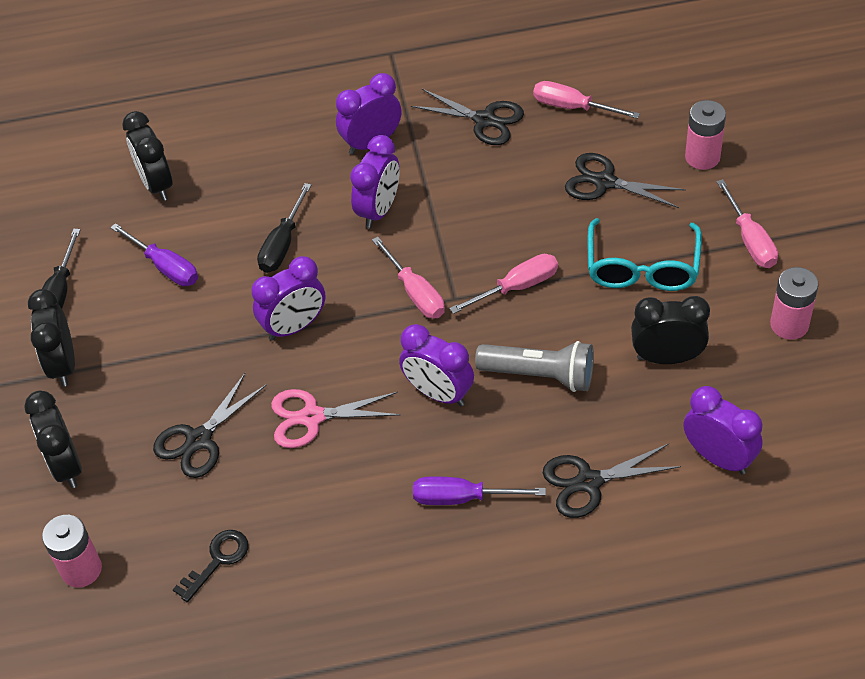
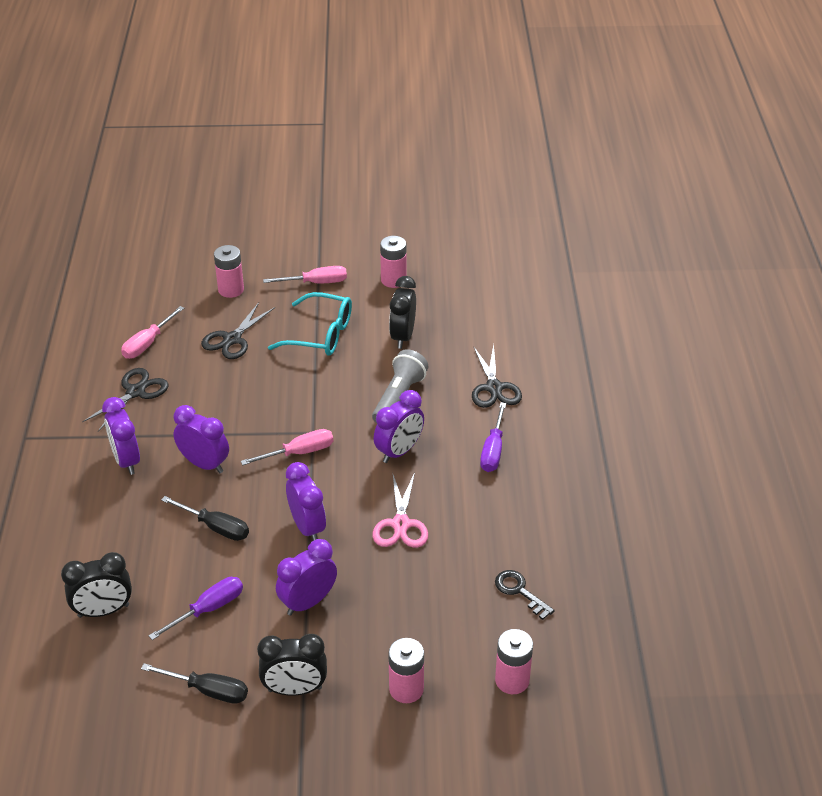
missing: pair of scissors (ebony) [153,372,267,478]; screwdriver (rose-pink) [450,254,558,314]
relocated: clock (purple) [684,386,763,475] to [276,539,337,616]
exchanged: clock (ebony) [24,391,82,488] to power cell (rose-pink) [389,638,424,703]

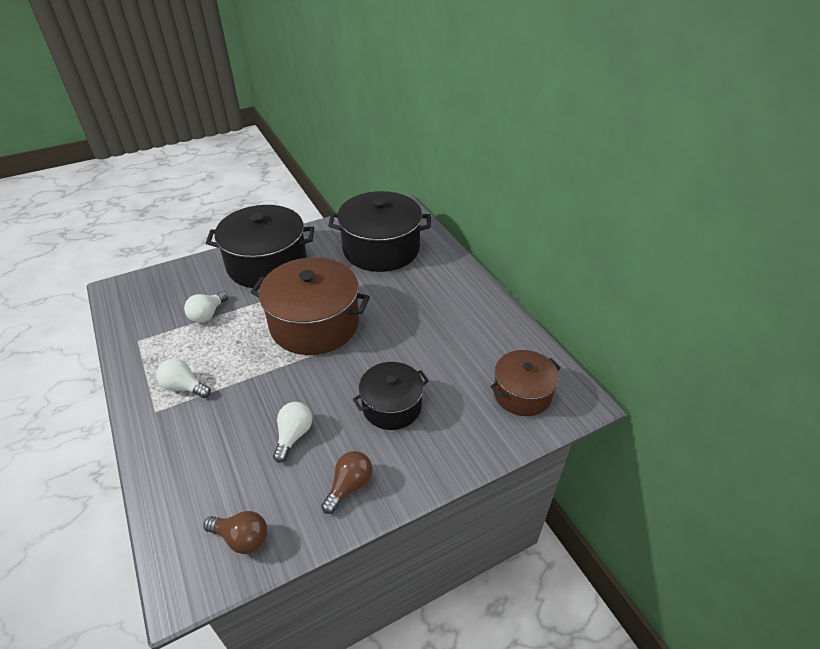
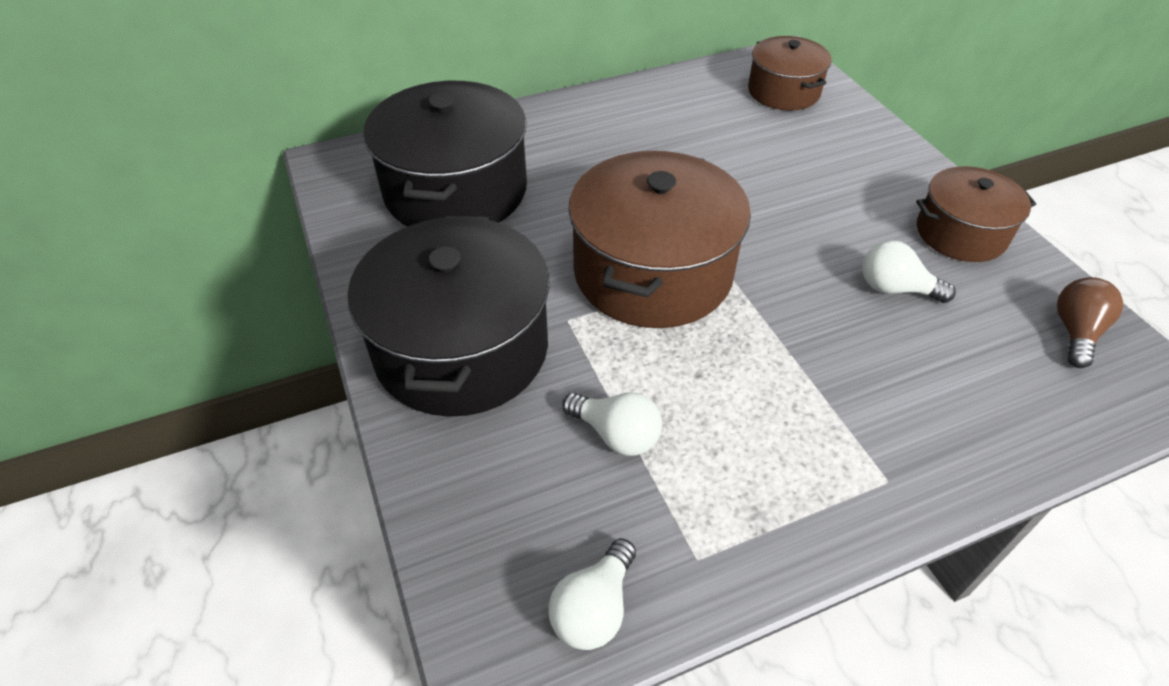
missing: cooking pot (ebony) [353,362,429,430]
relocated: bulb (white) [156,359,211,398] to [548,538,636,650]
exchanged: bulb (russet) [321,451,372,514] to cooking pot (russet) [916,166,1036,262]

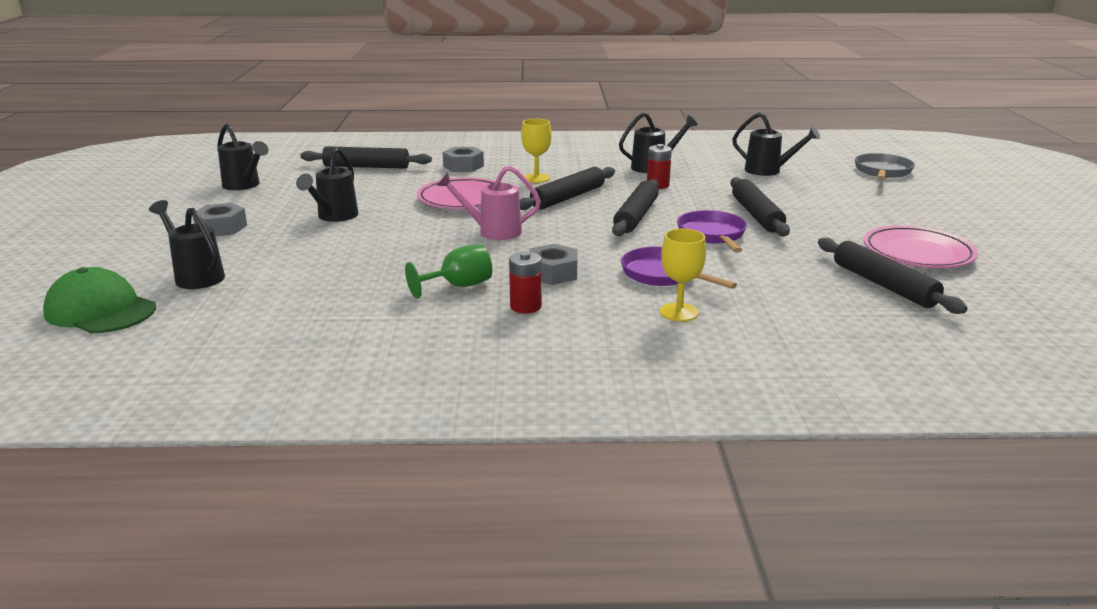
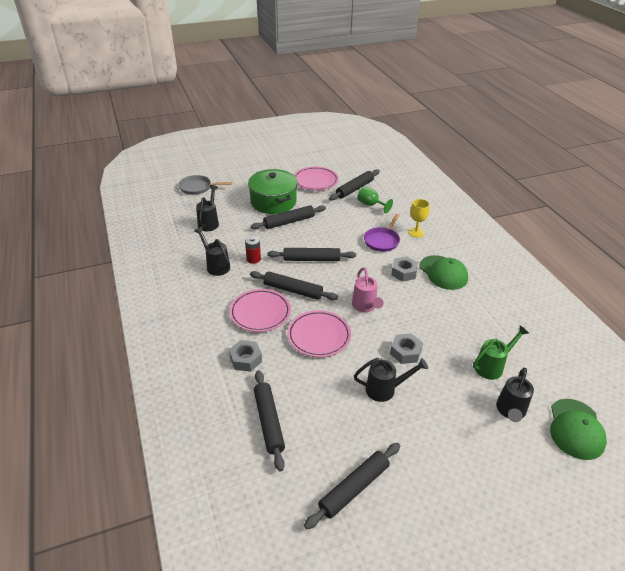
missing: pan (purple) [677,210,747,253]
appeared: cooking pot (emerald) [248,169,298,214]; watering can (emerald) [473,326,529,380]
relocated: hex nut (gray) [193,203,247,236] to [390,333,423,364]; wine glass (emerald) [405,244,492,299] to [357,187,393,213]
exchanged: watering can (ebony) [217,123,269,190] to rolling pin (ebony) [304,443,400,529]; power cell (red) [509,252,542,313] to cap (emerald) [419,255,468,290]; wine glass (yellow) [521,119,552,183] to plate (rose-pink) [229,289,291,332]

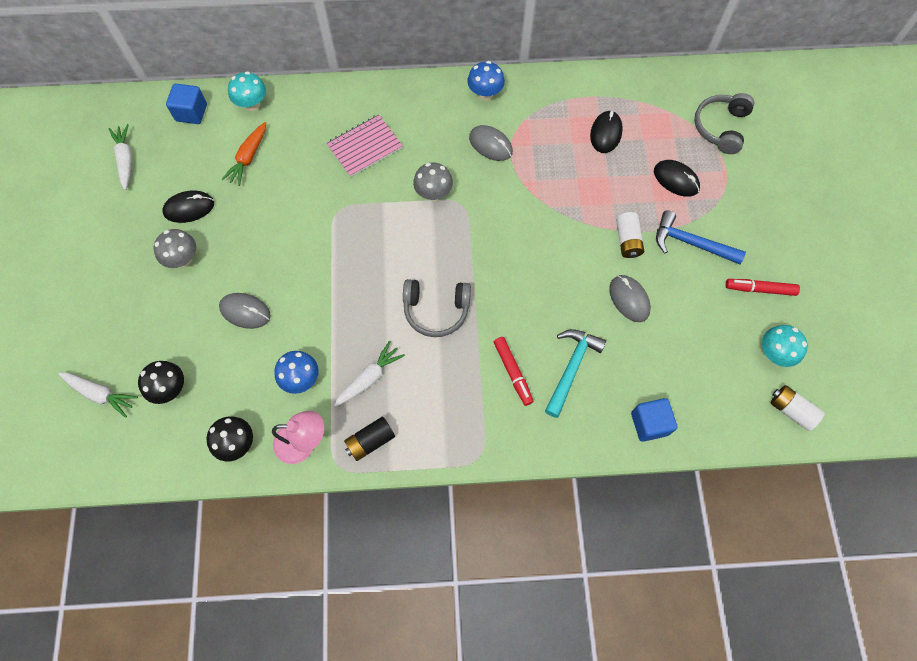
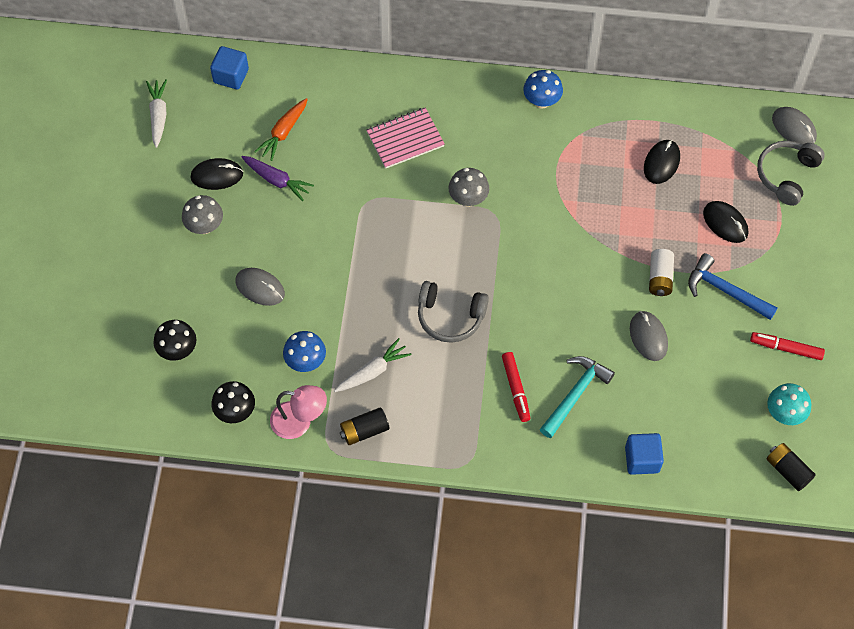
missing: carrot (white) [58,372,138,418]; fungus (turquoise) [228,71,266,111]
appeared: carrot (purple) [242,156,314,201]
relocated: computer mouse (gray) [469,125,513,161] to [772,107,817,144]
colour: power cell (white) [771,385,825,431] to power cell (ebony) [766,443,816,491]

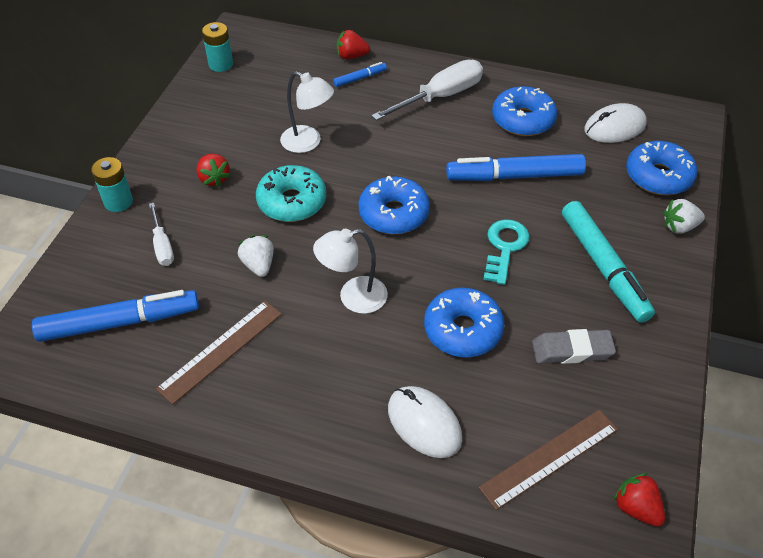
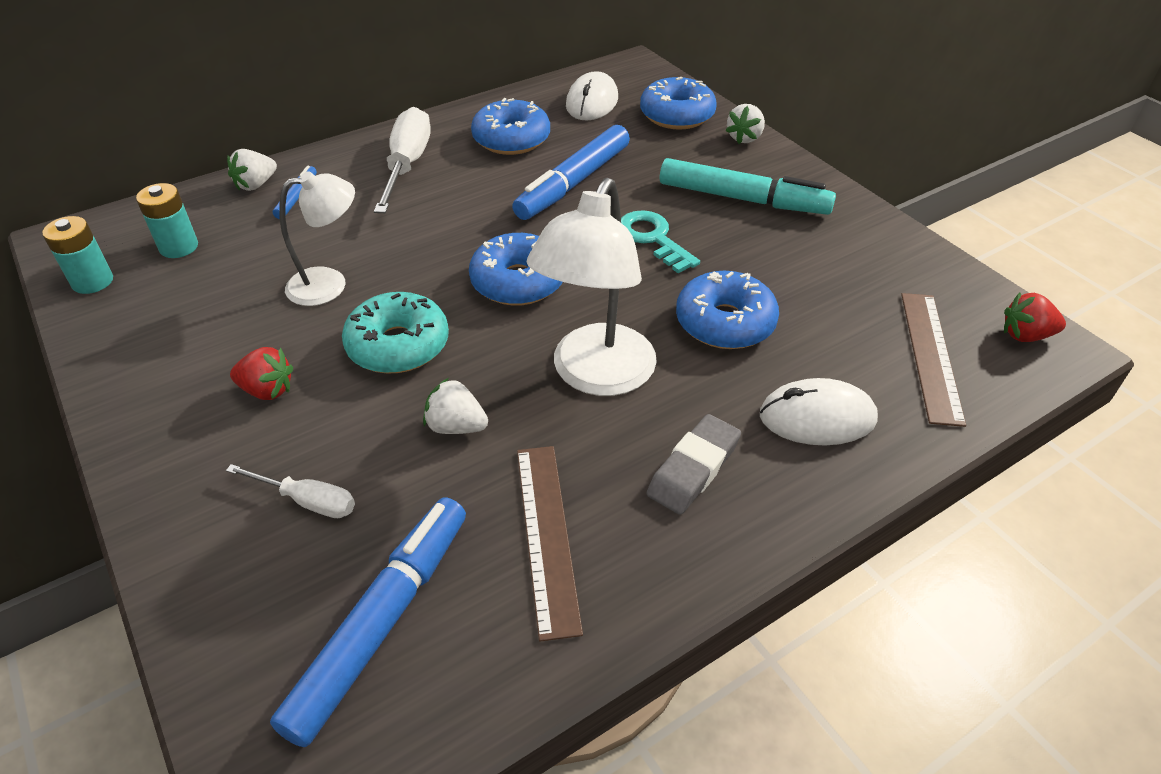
relocated: power cell (turquoise) [91,157,133,212] to [136,183,198,258]; pencil eraser (gray) [532,329,616,364] to [646,414,741,515]
colour: berry (red) [337,30,370,59] to berry (white) [227,149,277,191]
size: reading lamp (white) [313,229,388,314] = [526,178,657,396] x1.58

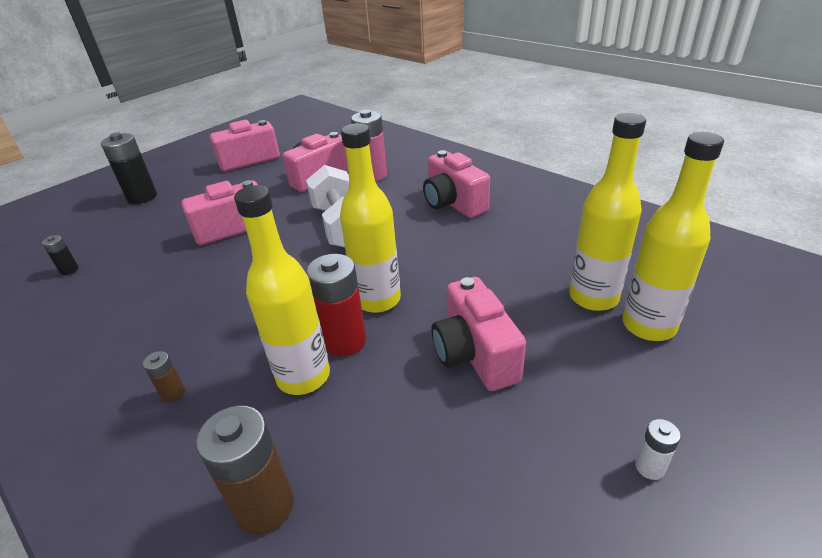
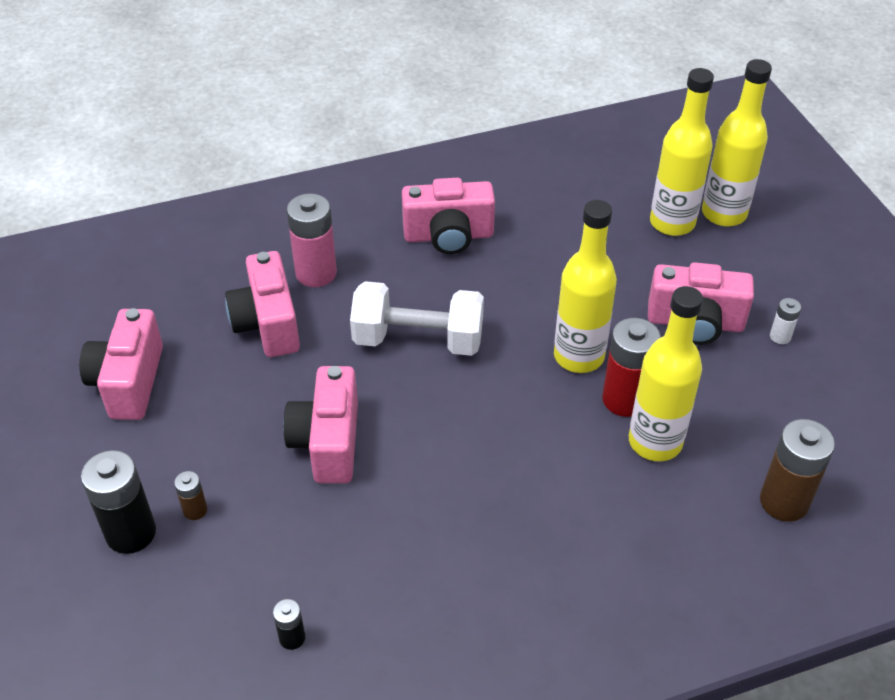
relocated: power cell (russet) [143,351,185,402] to [174,471,207,520]; power cell (white) [635,419,681,480] to [770,298,801,344]

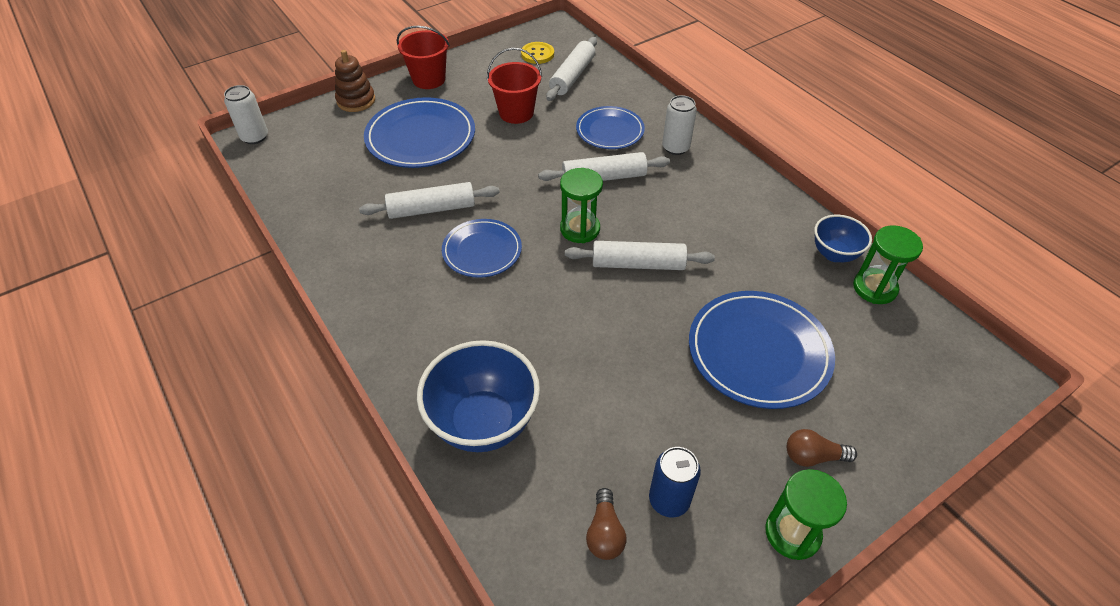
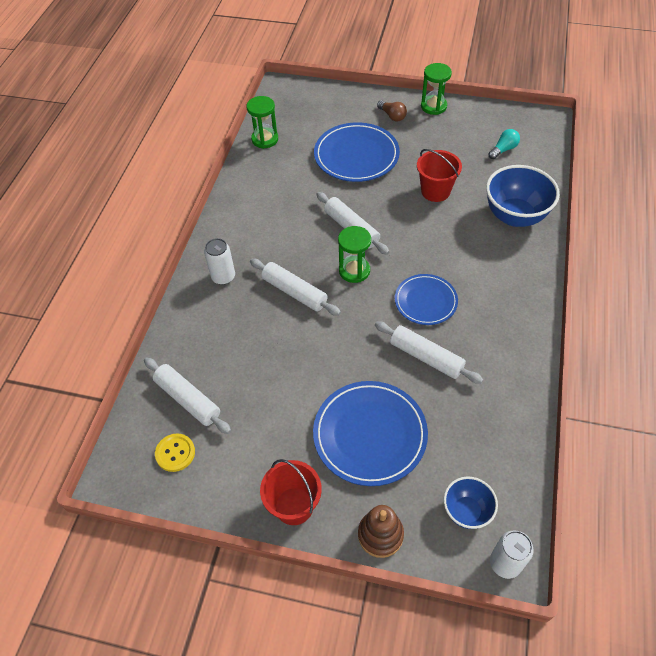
missing: plate (cobalt) [576,106,645,149]; can (cobalt) [649,447,701,518]
relocated: pail (red) [487,47,542,124] to [417,149,462,202]; serving bowl (cobalt) [814,215,872,262] to [444,477,498,529]
colour: bulb (russet) [586,488,626,560] to bulb (turquoise) [488,129,520,159]
spun: rolling pin (white) [546,37,597,101] = [144,357,231,434] 60 degrees clockwise

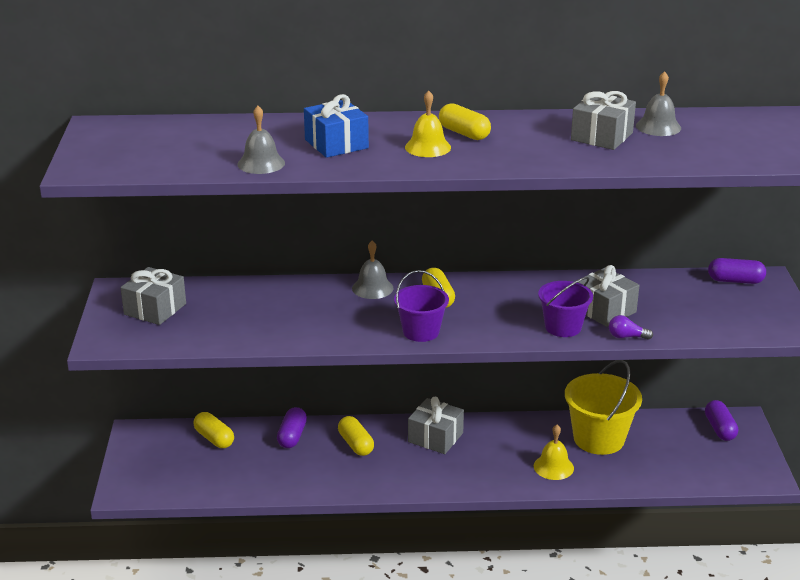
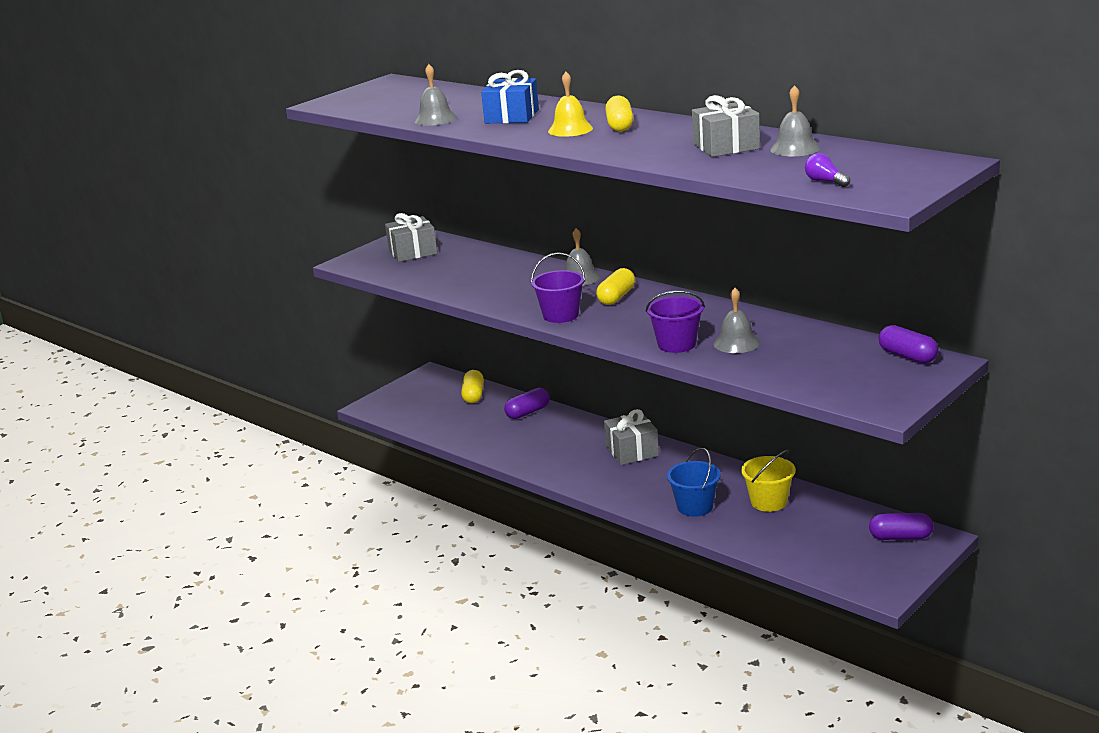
missing: capsule (yellow) [338,416,374,456]
relocated: bulb (purple) [609,315,653,340] to [805,153,850,187]
exchanged: school bell (yellow) [534,425,574,480] to pail (cobalt) [667,448,721,517]; present (gray) [576,265,639,327] to school bell (gray) [713,288,760,353]
spun: capsule (purple) [705,400,738,441] = [869,513,933,540] 60 degrees clockwise
size: pail (yellow) [565,360,642,455] = [741,450,796,512] x0.64

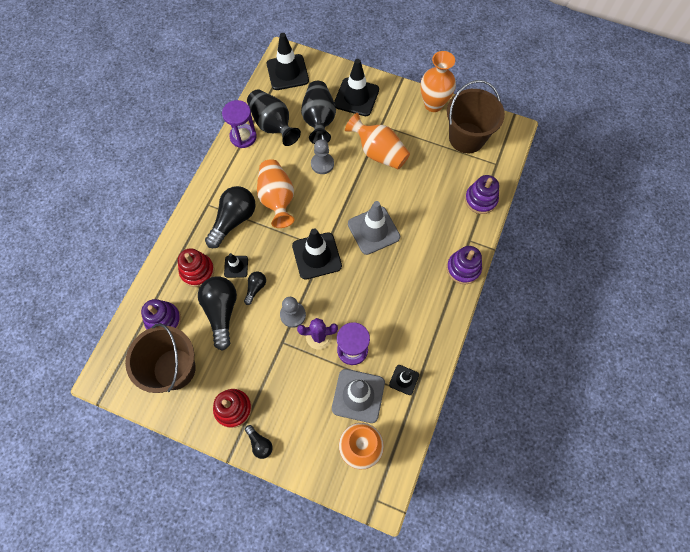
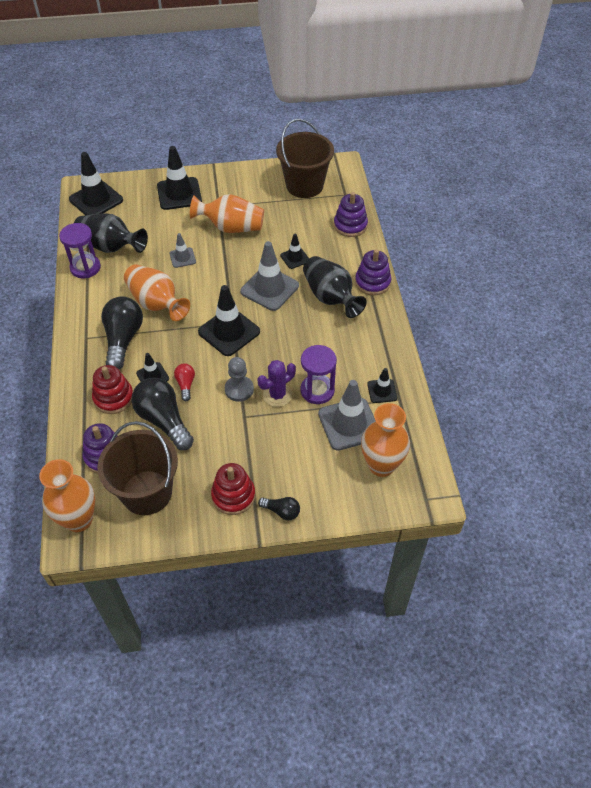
appeared: road cone (ebony) [280,234,309,269]
relocated: tall vase (ebony) [301,81,336,144] to [303,256,367,318]; tall vase (bright orange) [421,51,456,112] to [39,459,95,532]
exchanged: pawn (gray) [311,139,334,174] to road cone (gray) [170,233,196,268]
colour: bulb (ebony) [244,272,266,305] to bulb (red) [174,363,195,401]

